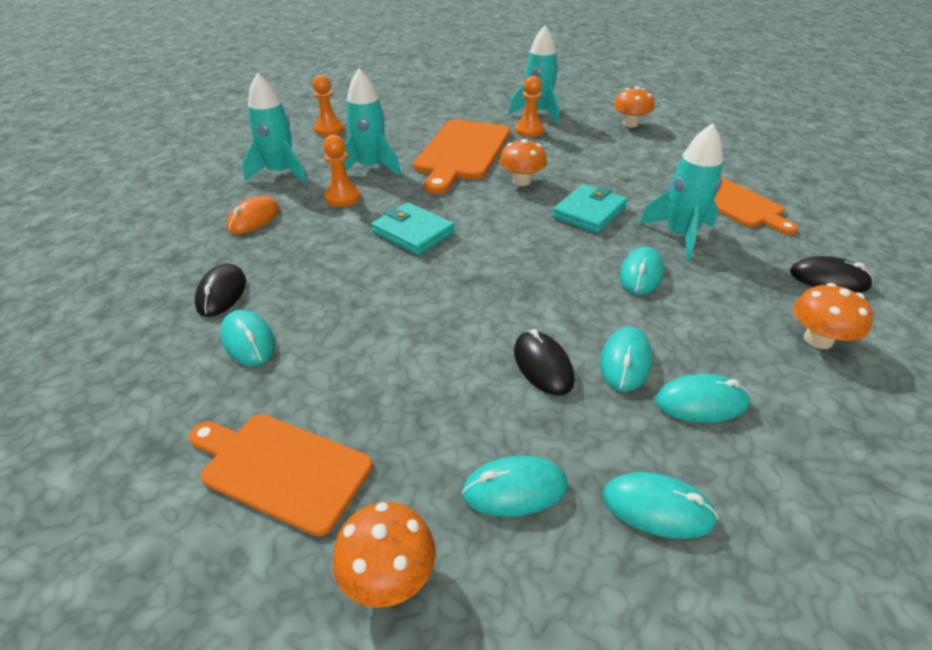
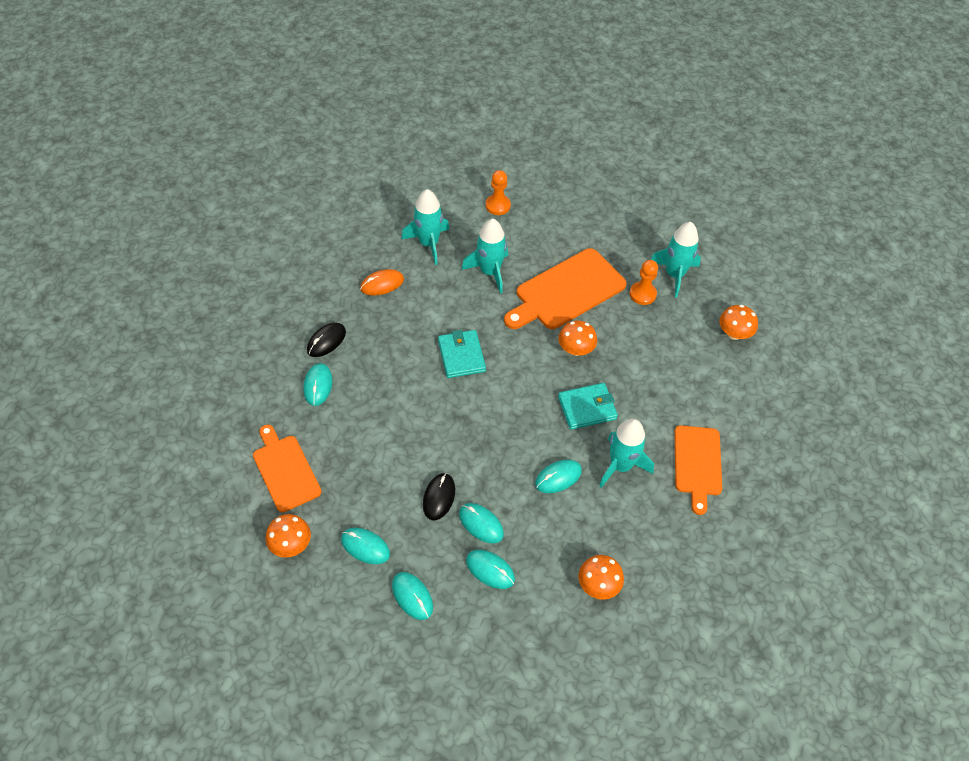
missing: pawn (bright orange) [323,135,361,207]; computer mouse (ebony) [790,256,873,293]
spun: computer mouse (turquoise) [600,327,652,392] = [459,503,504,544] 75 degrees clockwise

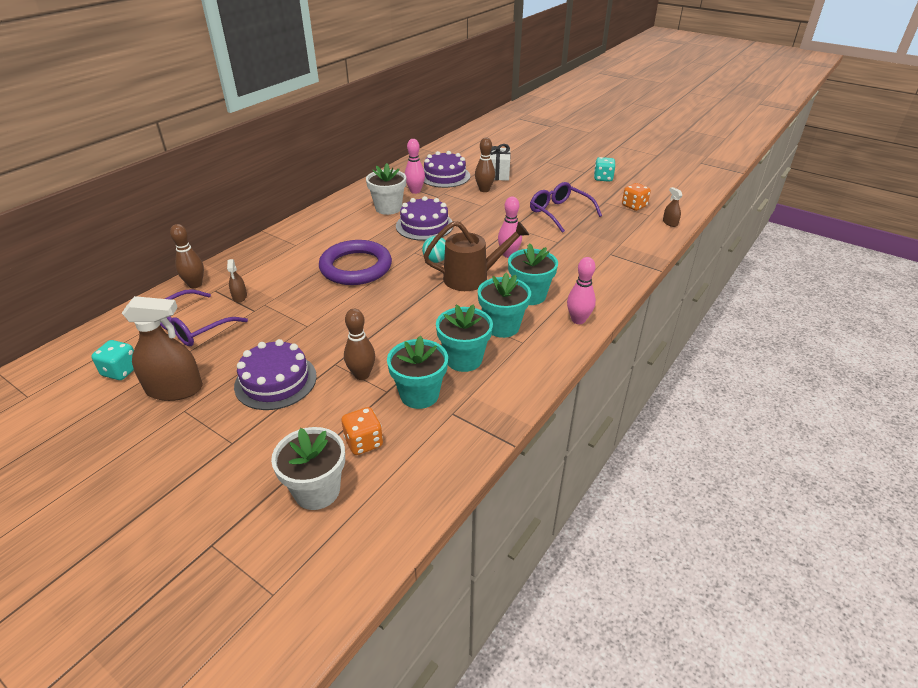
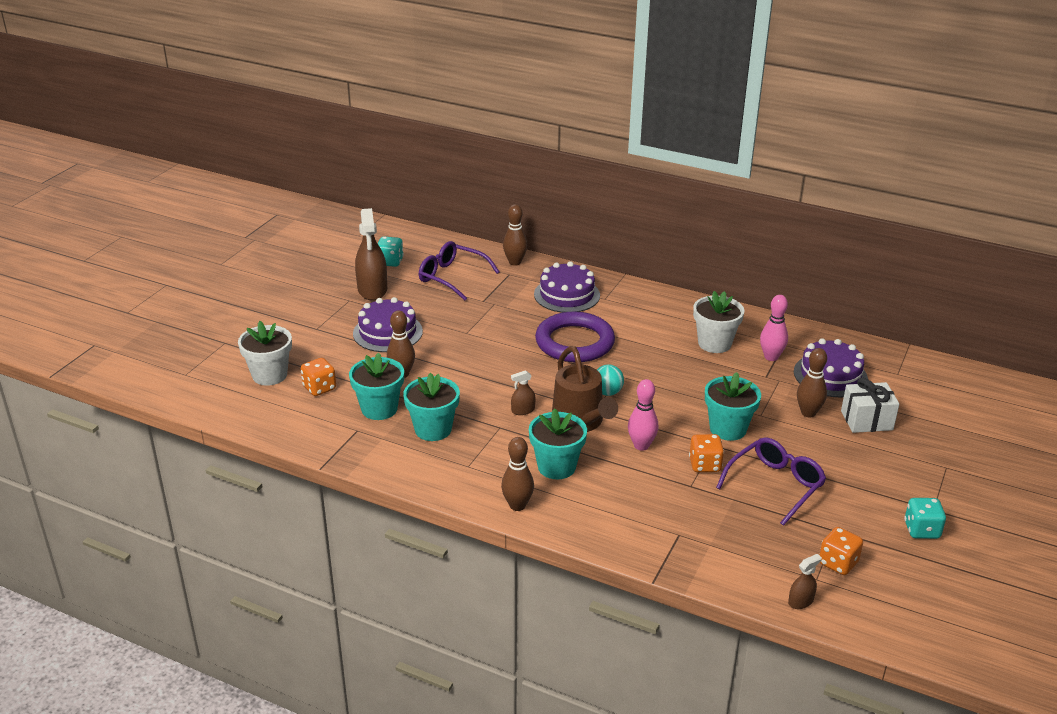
appeared: dice (bright orange) [689,434,724,472]
relocated: spray cleaner (russet) [227,259,247,303] to [511,370,536,415]; cake (purple) [396,196,453,241] to [534,261,600,313]; flower pot (turquoise) [478,272,531,338] to [705,372,761,441]
colour: tenpin (rose-pink) [567,257,596,324] to tenpin (russet) [501,437,534,511]

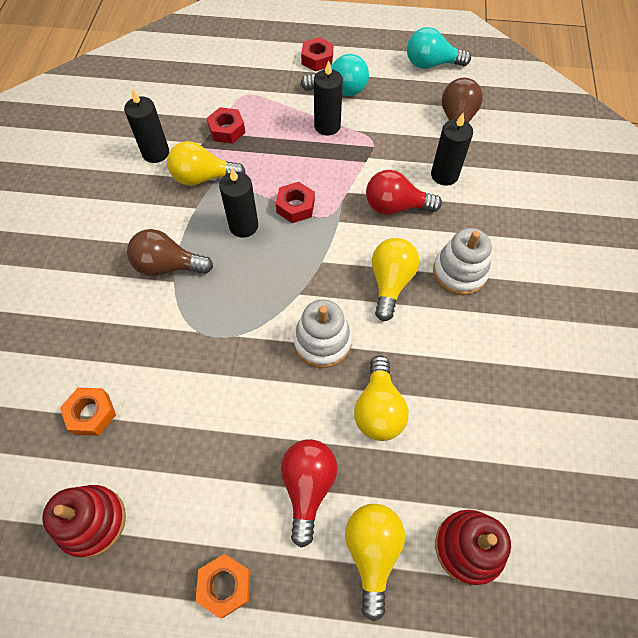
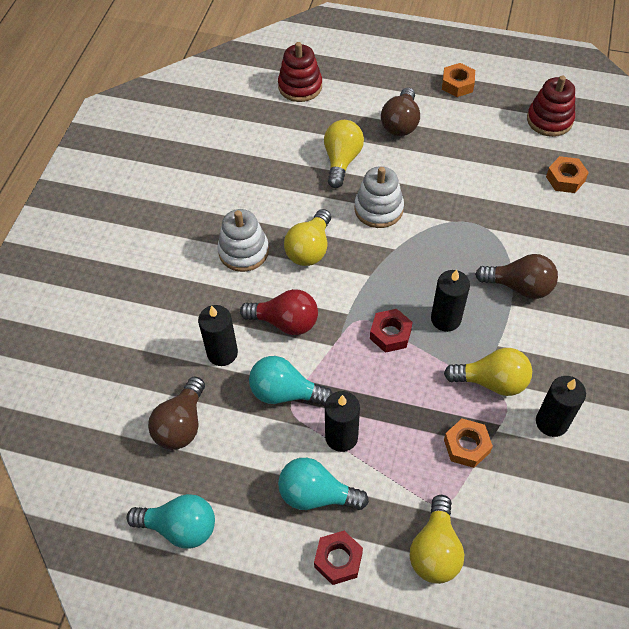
appeared: bulb (turquoise) [249,356,333,405]
relocated: bulb (yellow) [345,504,405,621] to [410,495,464,584]
colour: hex nut (red) [207,107,246,144] to hex nut (bright orange) [444,419,493,468]; bulb (red) [281,439,337,548] to bulb (russet) [381,87,420,136]

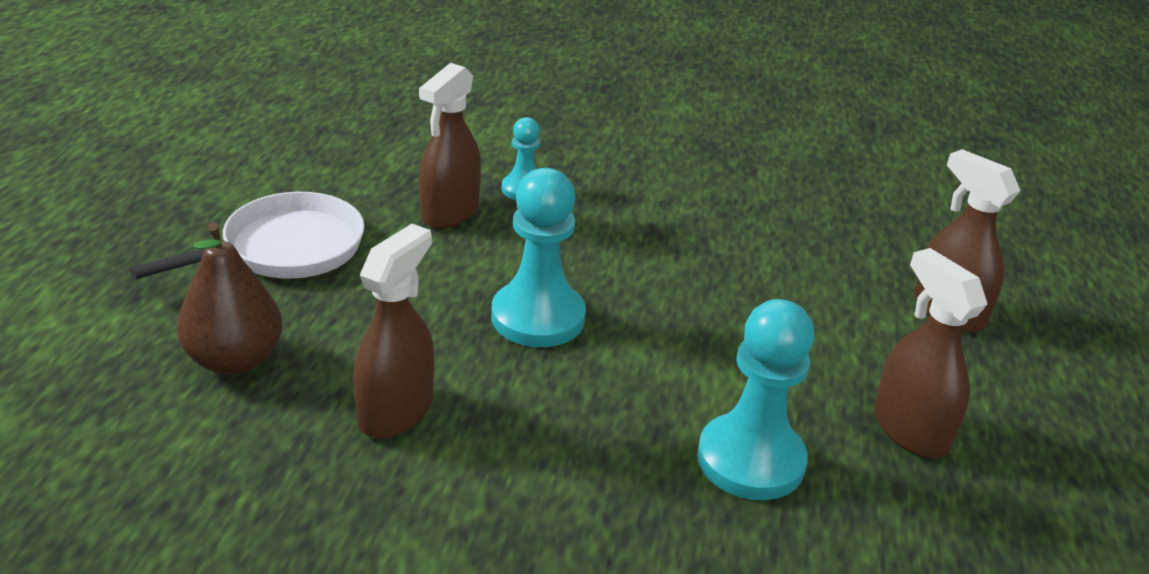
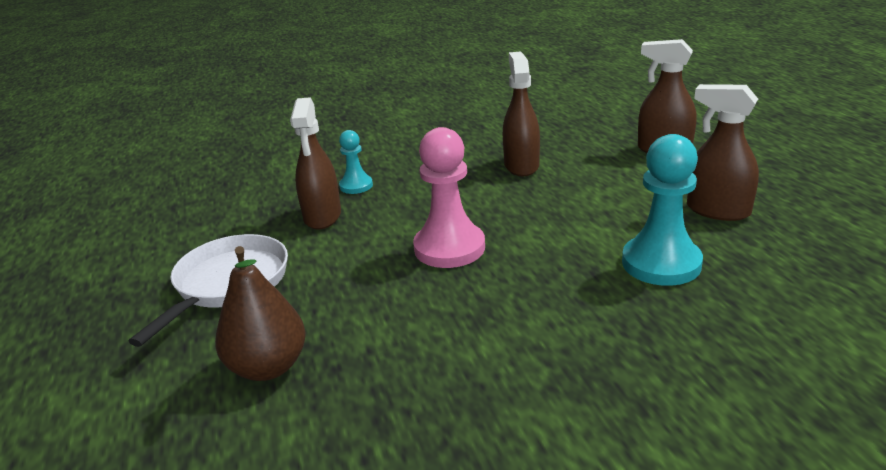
relocated: spray cleaner (russet) [353,224,434,438] to [503,51,540,176]
colour: pawn (turquoise) [491,168,586,347] to pawn (rose-pink) [413,127,485,268]

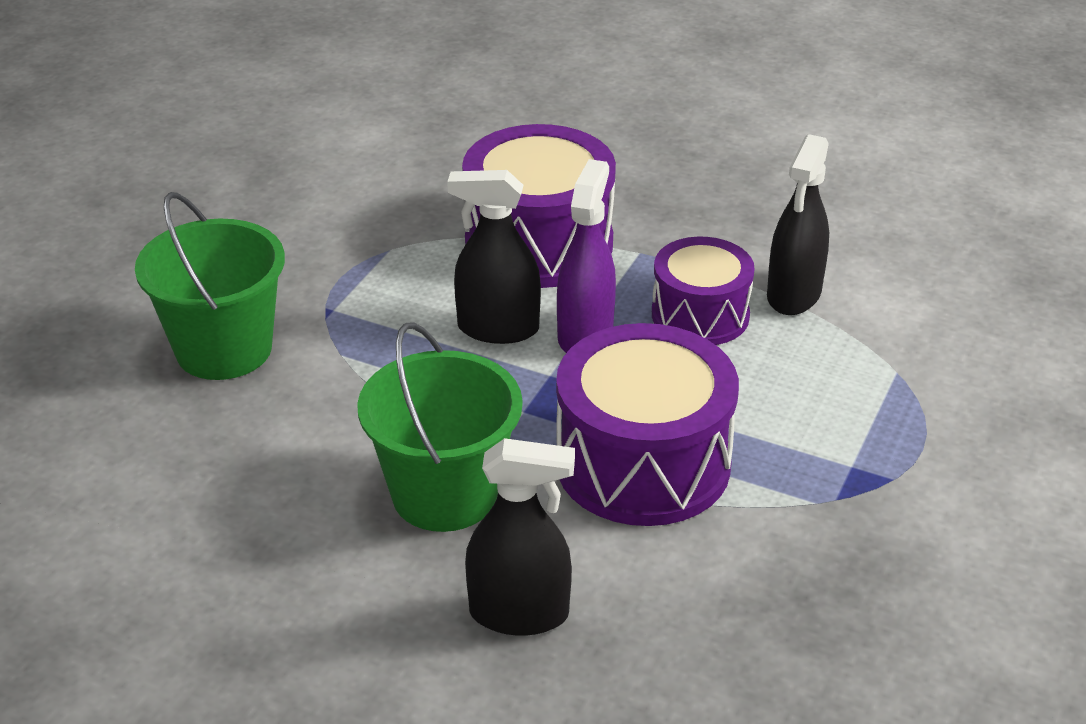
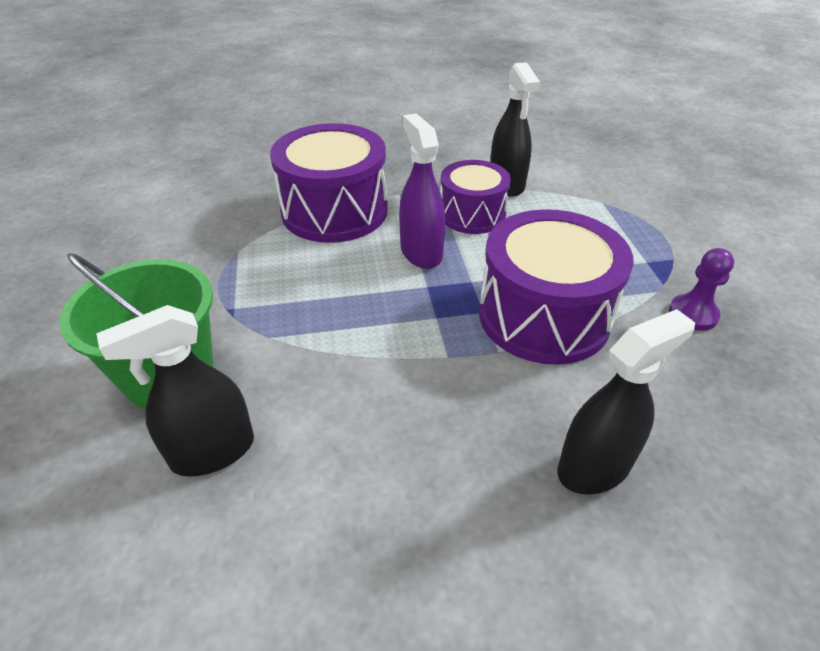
missing: pail (emerald) [357,322,523,532]
appeared: pawn (purple) [669,248,734,331]
relocated: spray cleaner (ebony) [447,170,541,344] to [96,305,254,477]

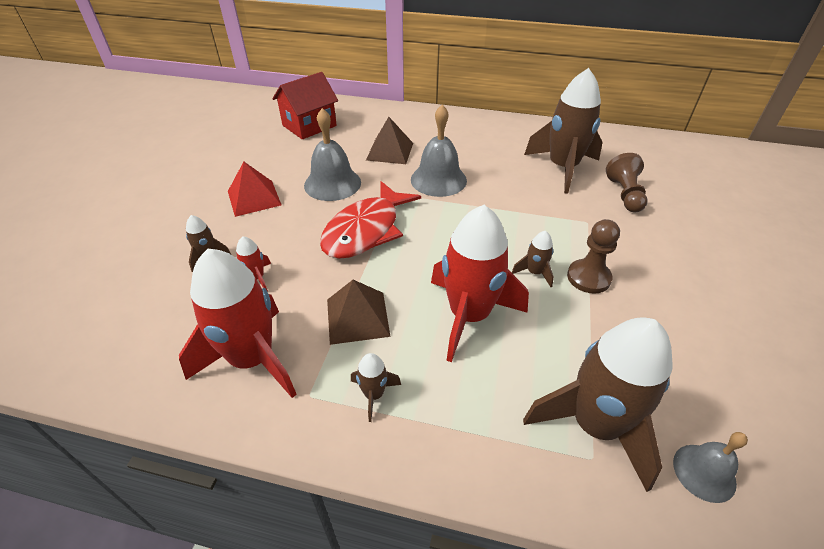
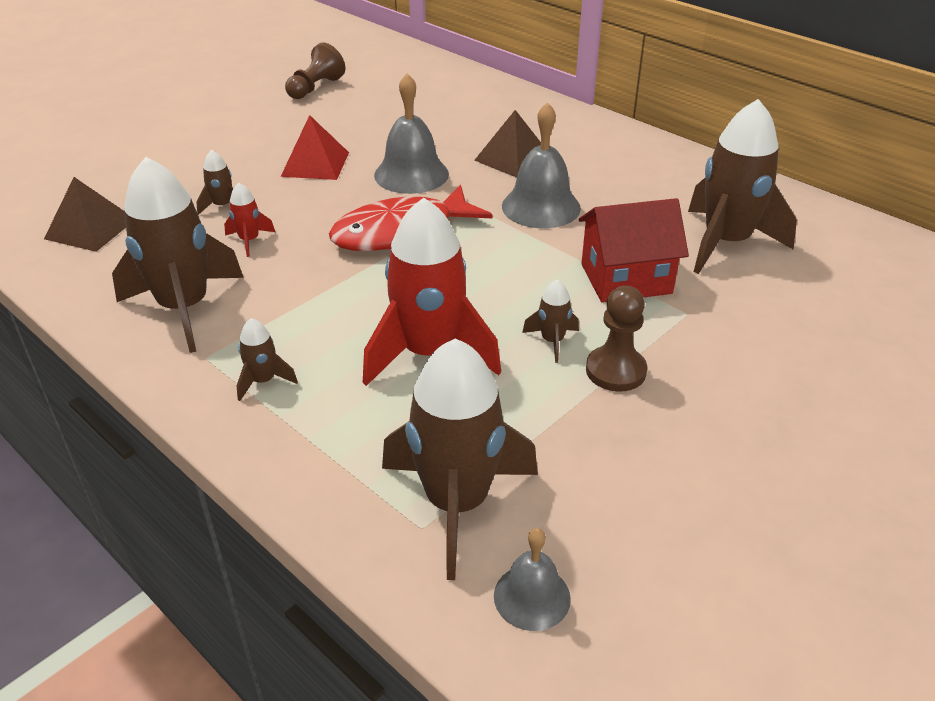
relocated: toy house (red) [272,72,338,139] to [579,198,689,303]; pyramid shape (russet) [327,280,391,345] to [44,177,126,252]; pawn (russet) [606,153,648,212] to [285,43,345,99]
colour: toy rocket (red) [179,249,296,398] to toy rocket (russet) [112,157,244,353]

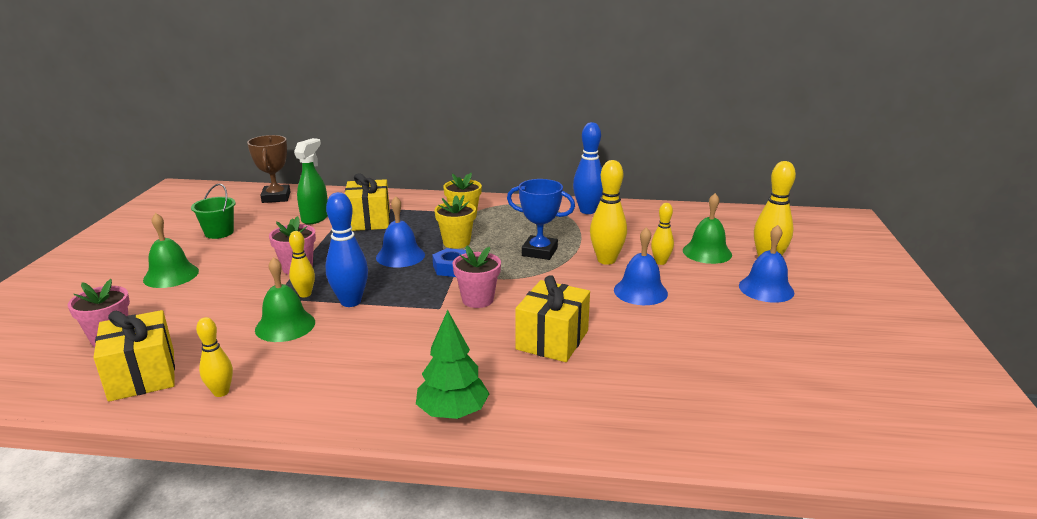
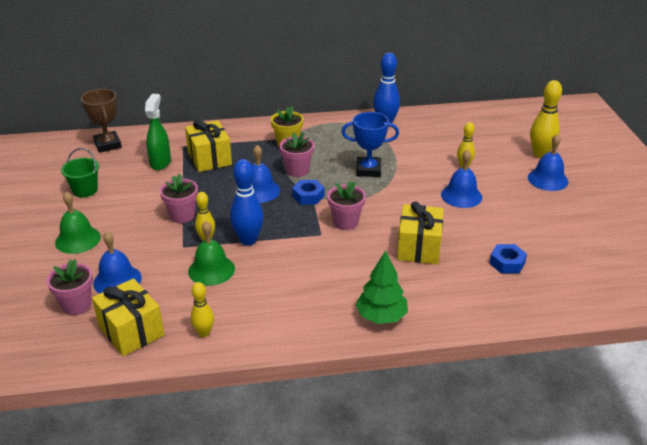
missing: tenpin (yellow) [590,160,627,265]; school bell (emerald) [683,193,732,264]
appeared: school bell (cobalt) [93,231,142,294]; hex nut (cobalt) [489,244,527,274]
colour: flower pot (yellow) [434,195,476,249] to flower pot (rose-pink) [280,132,314,177]

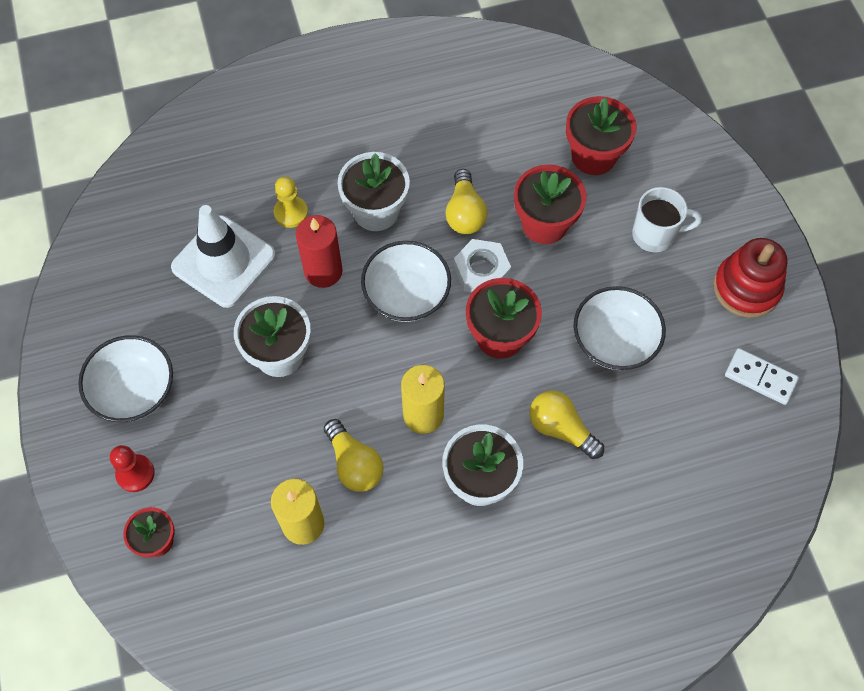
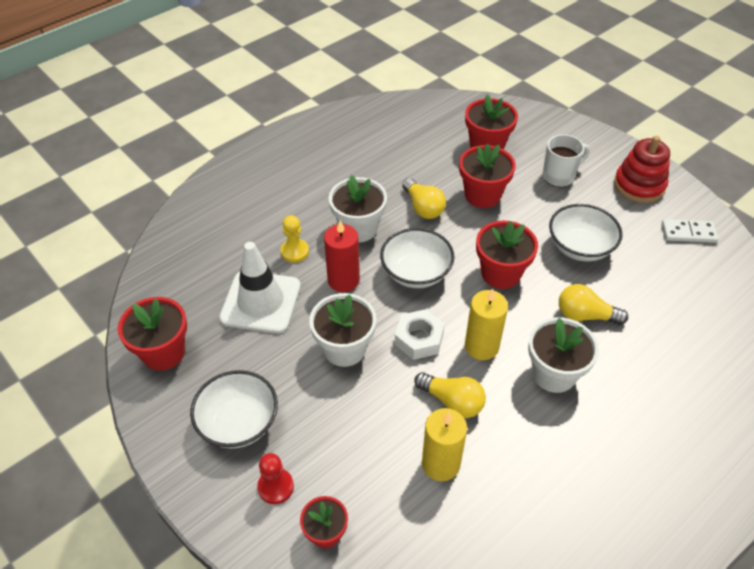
appeared: flower pot (red) [117,297,187,371]
relocated: hex nut (white) [454,239,511,293] to [395,309,444,360]

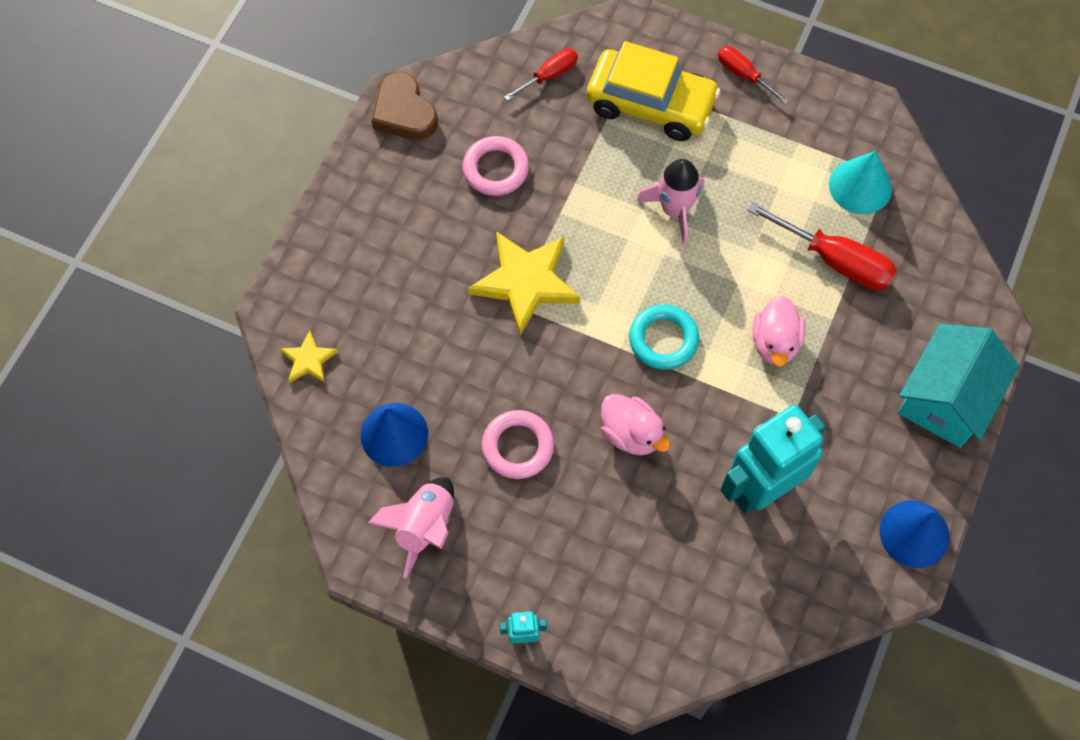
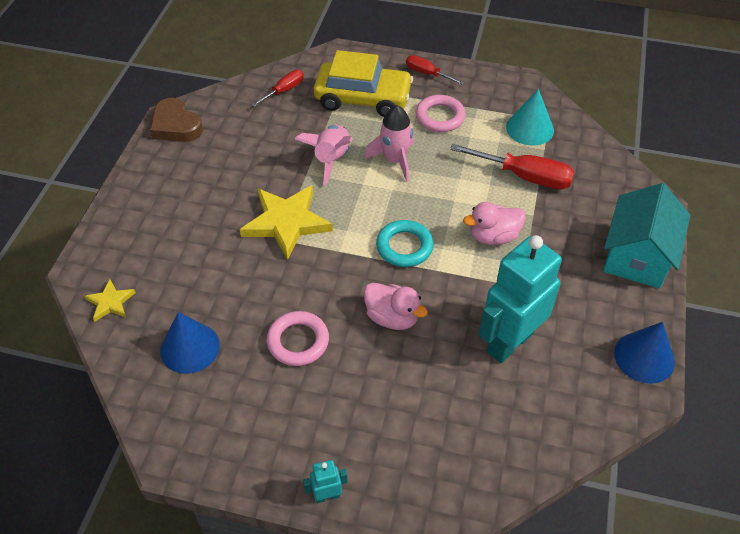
relocated: toy rocket (rose-pink) [368,477,454,578] to [295,125,353,186]; torus (rose-pink) [463,136,529,196] to [415,95,466,132]
spun: duck (rose-pink) [752,296,805,367] = [463,202,526,245] 75 degrees clockwise

